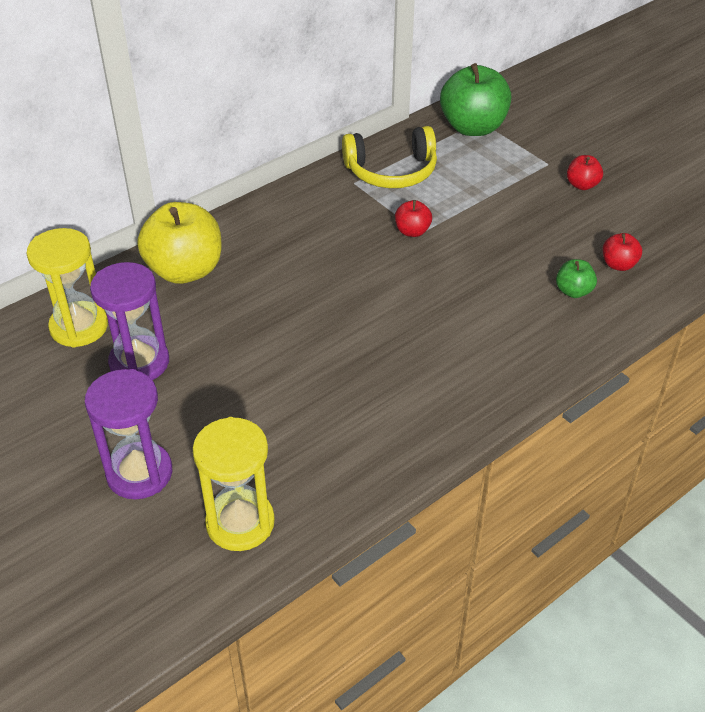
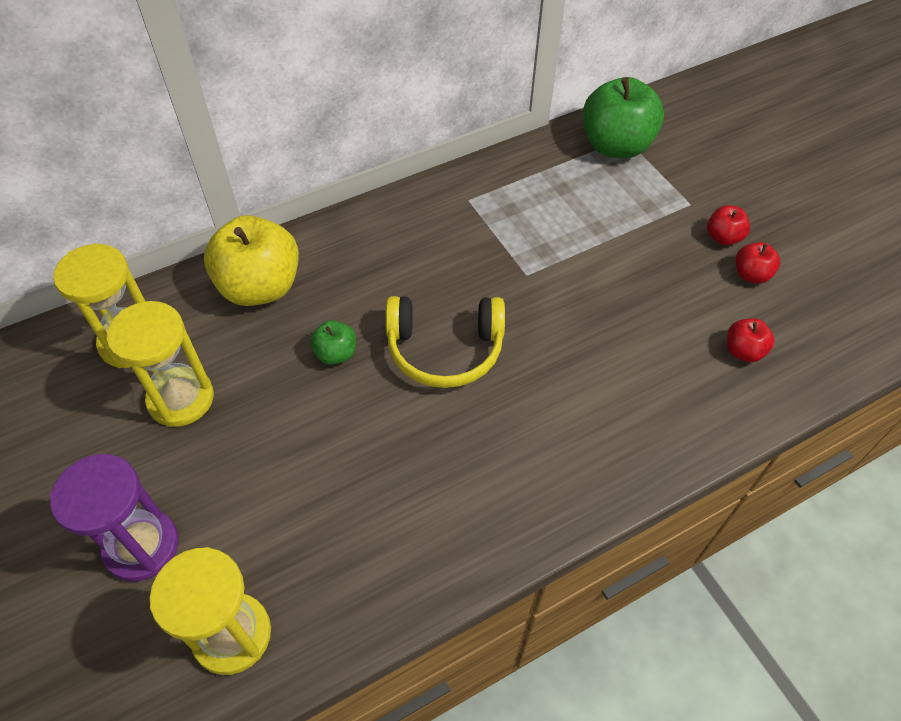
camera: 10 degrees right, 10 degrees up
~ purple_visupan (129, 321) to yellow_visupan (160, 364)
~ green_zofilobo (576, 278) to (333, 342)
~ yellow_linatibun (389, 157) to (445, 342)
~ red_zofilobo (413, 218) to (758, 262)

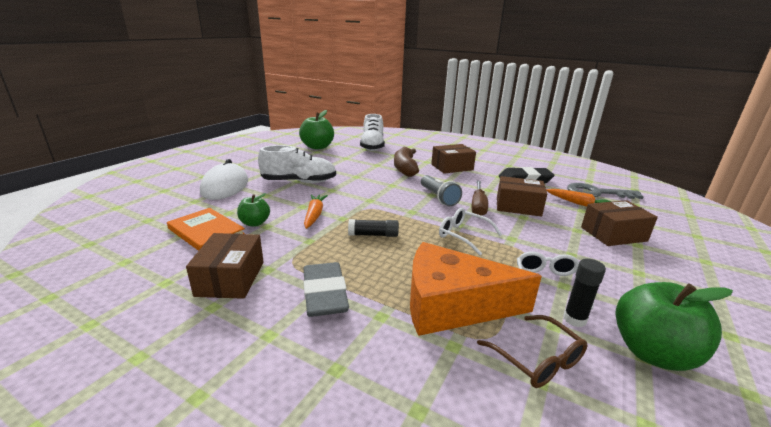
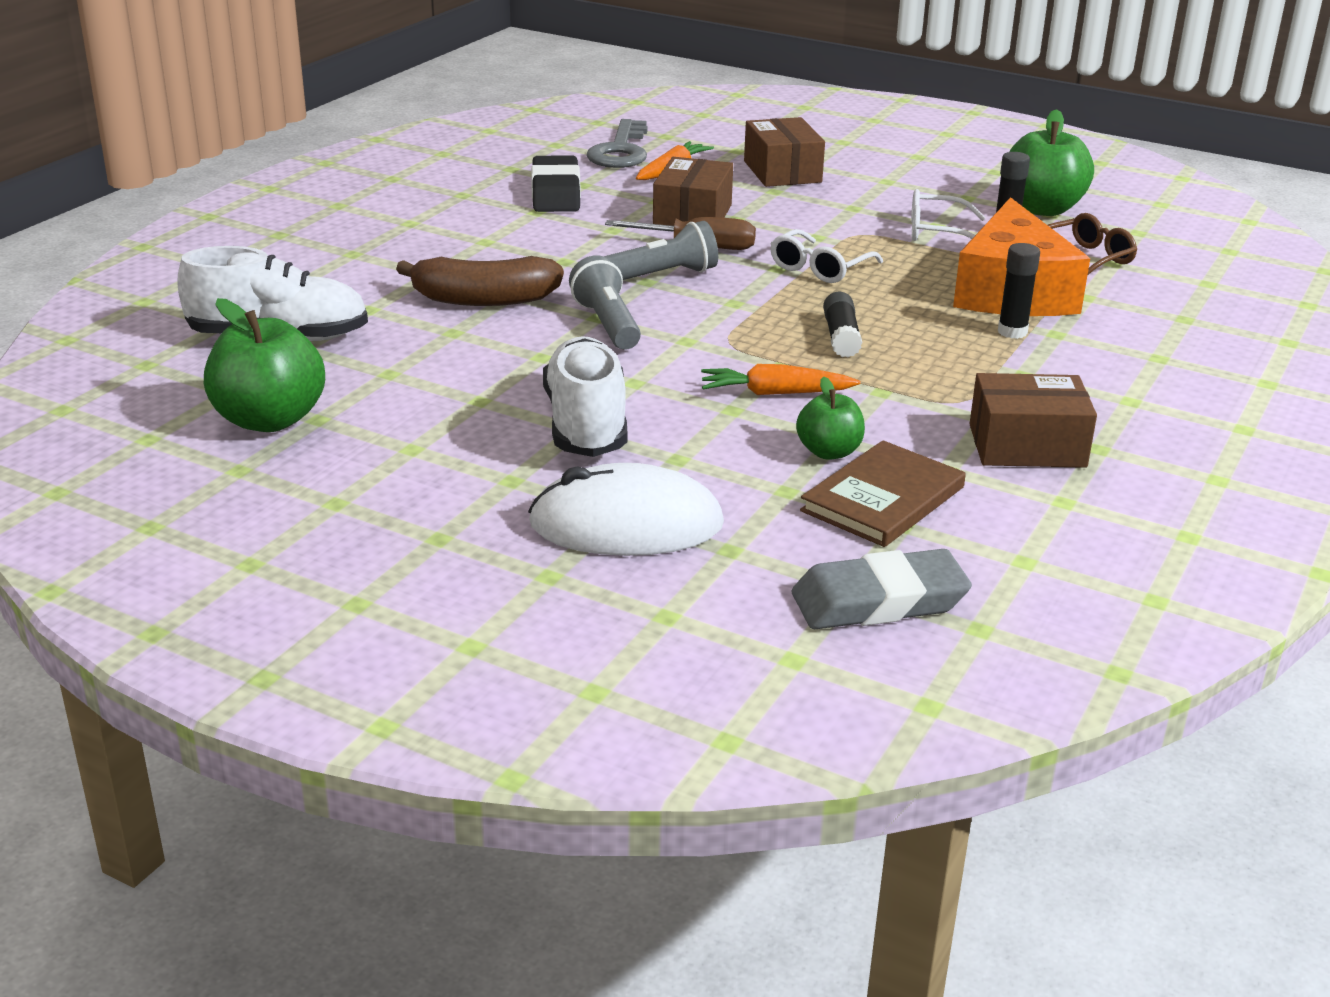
camera: 90 degrees left, 5 degrees up
+ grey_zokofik (605, 302)
~ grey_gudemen (326, 289) to (882, 589)
~ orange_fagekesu (206, 229) to brown_fagekesu (883, 493)
+ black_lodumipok (1019, 291)
- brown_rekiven (453, 159)

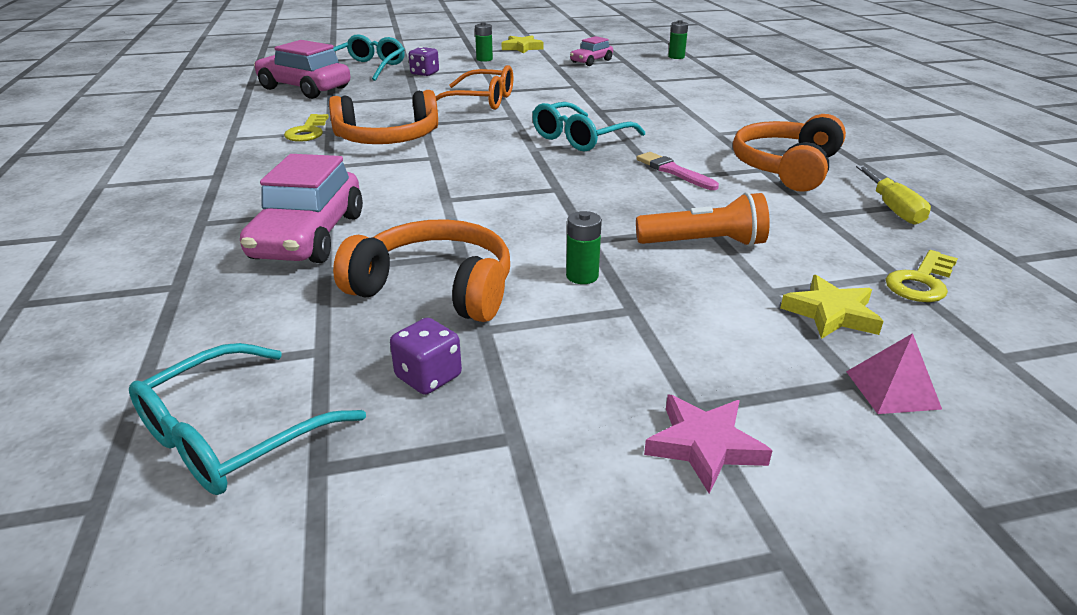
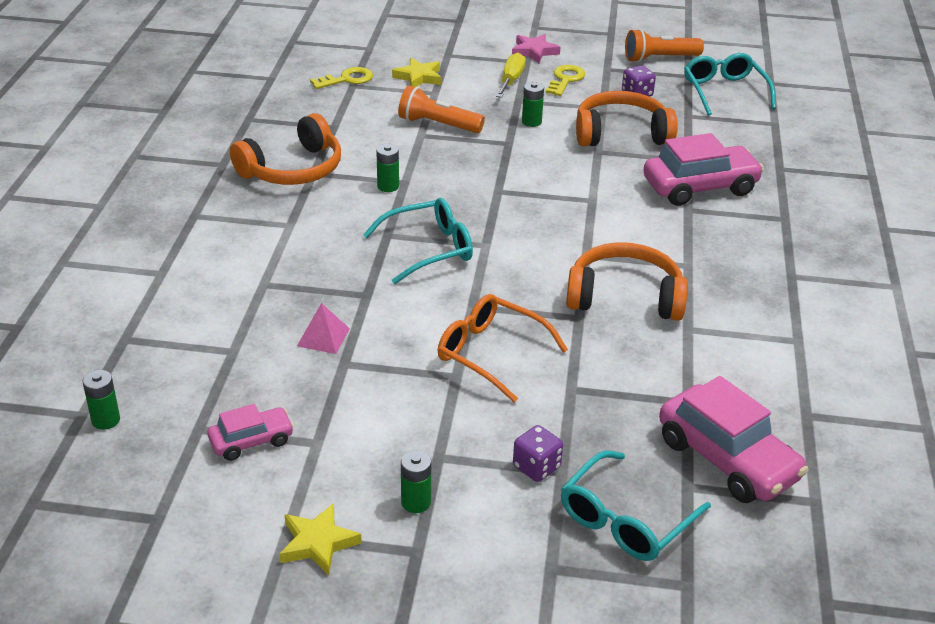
camera: 160 degrees left, 5 degrees up
~ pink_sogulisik (894, 373) to (323, 328)
~ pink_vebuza (677, 171) to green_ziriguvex (387, 168)
~ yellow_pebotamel (893, 195) to (511, 75)
~ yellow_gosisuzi (306, 128) to (566, 80)
~ orange_linatibun (421, 270) = (627, 119) 135 degrees clockwise
+ orange_zokofik (664, 45)
~ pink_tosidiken (301, 208) = (703, 169) 45 degrees clockwise
~ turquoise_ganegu (247, 419) = (730, 84) 75 degrees counterclockwise

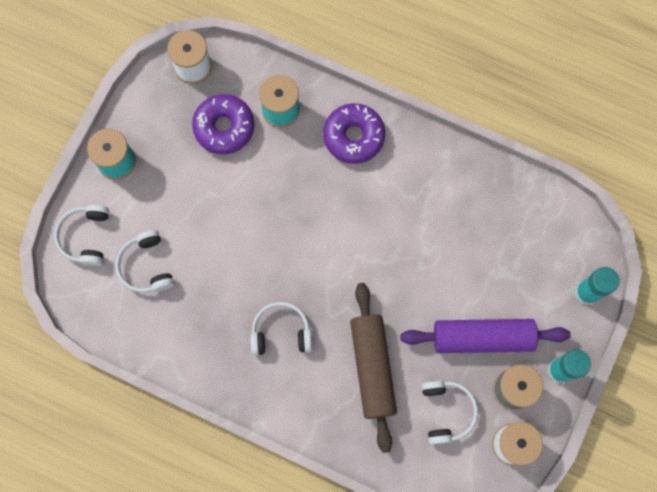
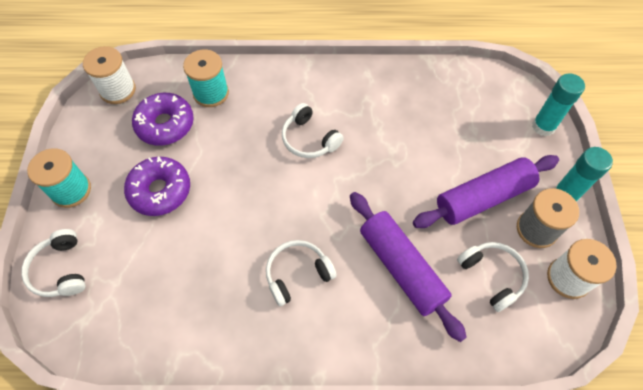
camera: 25 degrees left, 15 degrees down
~ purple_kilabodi (354, 133) to (157, 186)
~ white_linatibun (145, 261) to (313, 130)
~ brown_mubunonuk (373, 368) to purple_mubunonuk (408, 267)

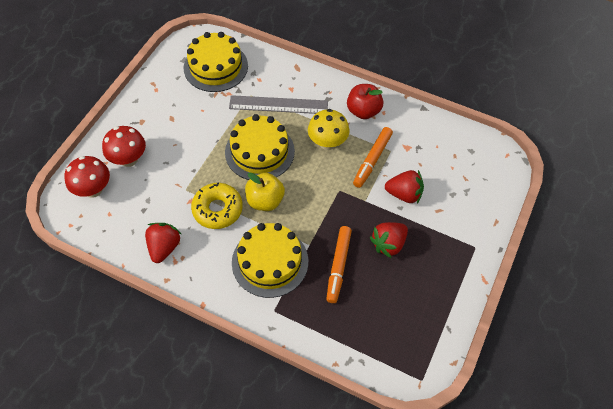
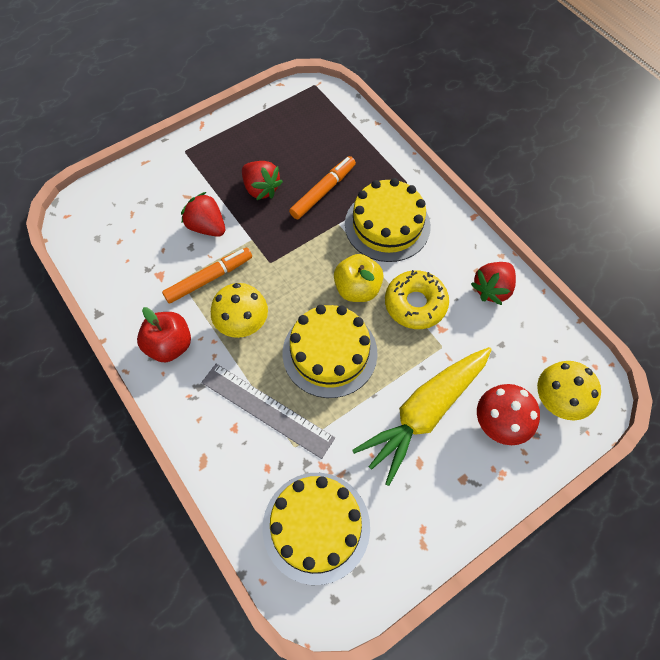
camera: 150 degrees left, 5 degrees up
~ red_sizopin (389, 240) = (262, 180) 60 degrees clockwise
+ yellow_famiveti (422, 416)
~ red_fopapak (87, 177) to yellow_fopapak (569, 390)

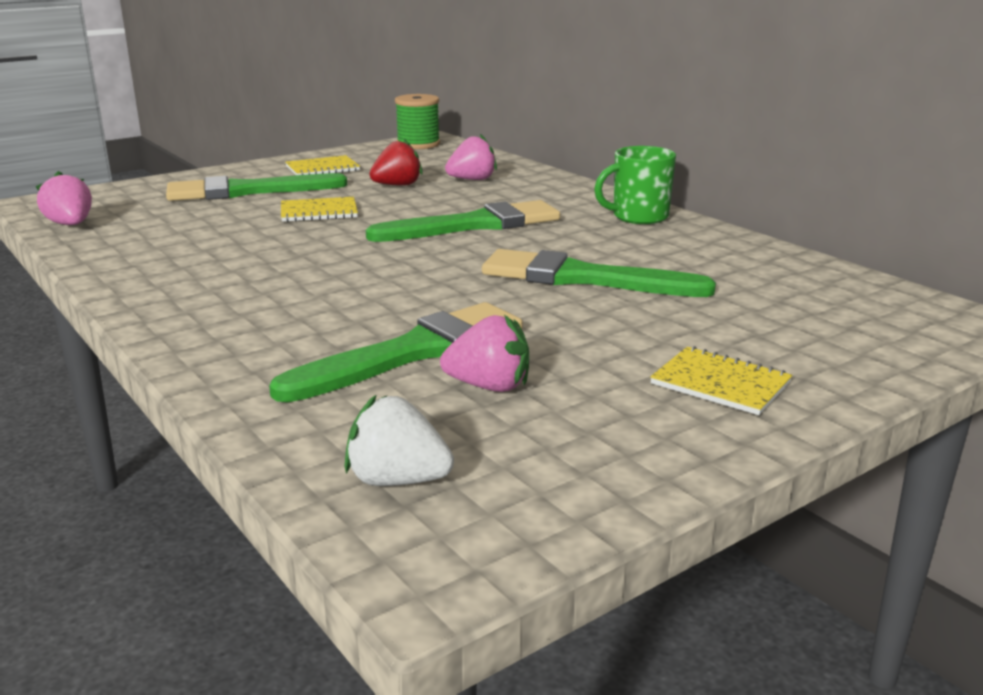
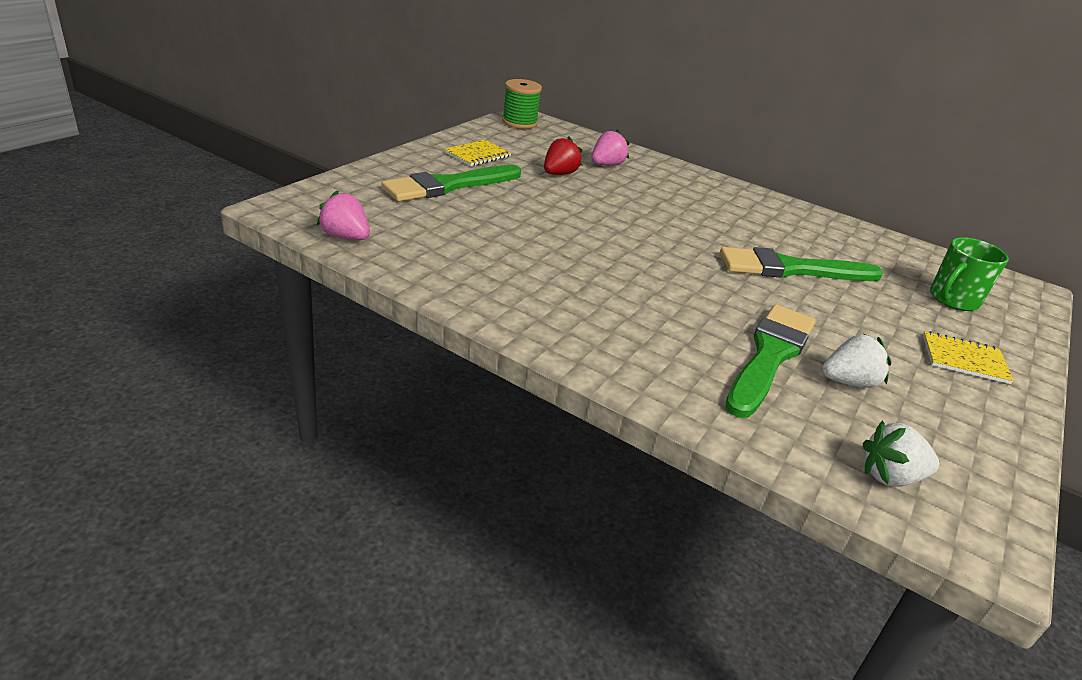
camera: 25 degrees left, 10 degrees up
~ pink_sizopin (484, 353) to white_sizopin (857, 360)
~ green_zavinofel (635, 185) to (969, 274)
- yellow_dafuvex (319, 209)
- green_vebuza (463, 221)

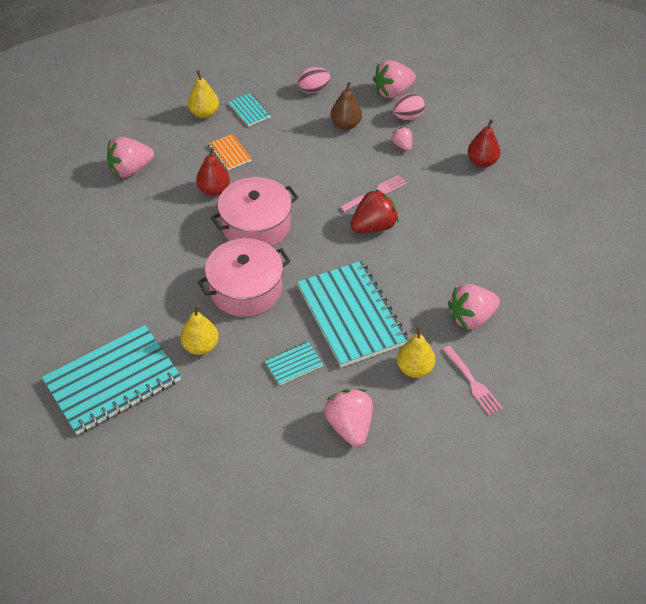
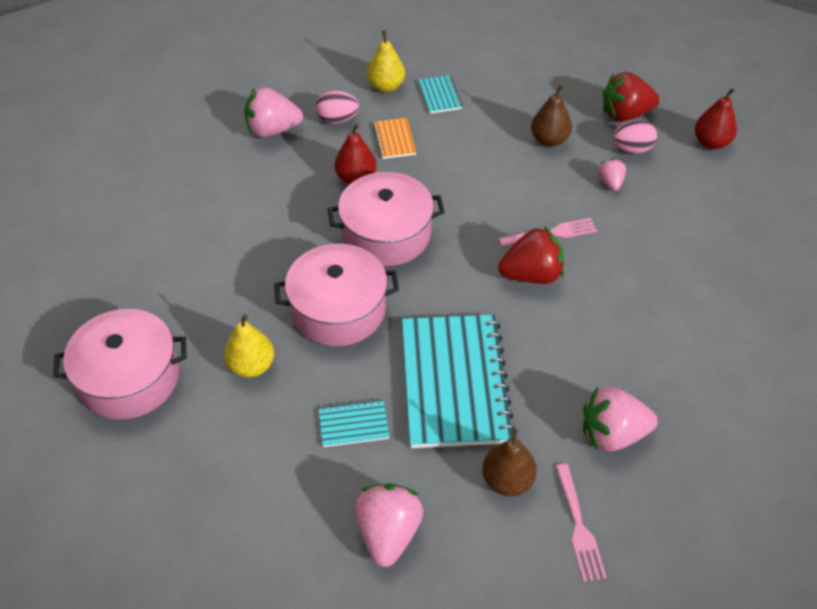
camera: 20 degrees right, 0 degrees up
~ turquoise_dafuvex (111, 380) to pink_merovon (120, 364)
~ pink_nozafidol (314, 80) to (337, 107)
~ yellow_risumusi (416, 352) to brown_risumusi (509, 462)
~ pink_sizopin (394, 79) to red_sizopin (631, 97)
~ red_risumusi (484, 143) to (716, 118)

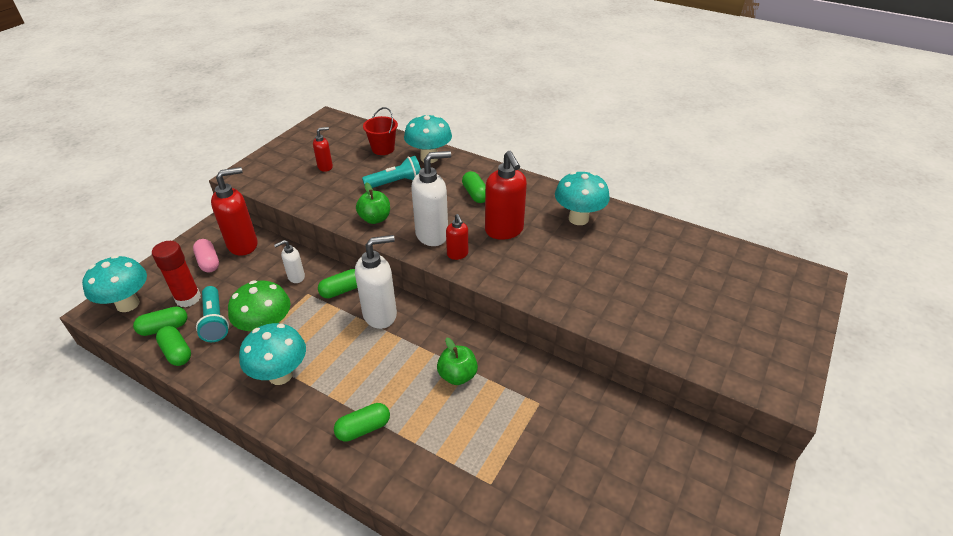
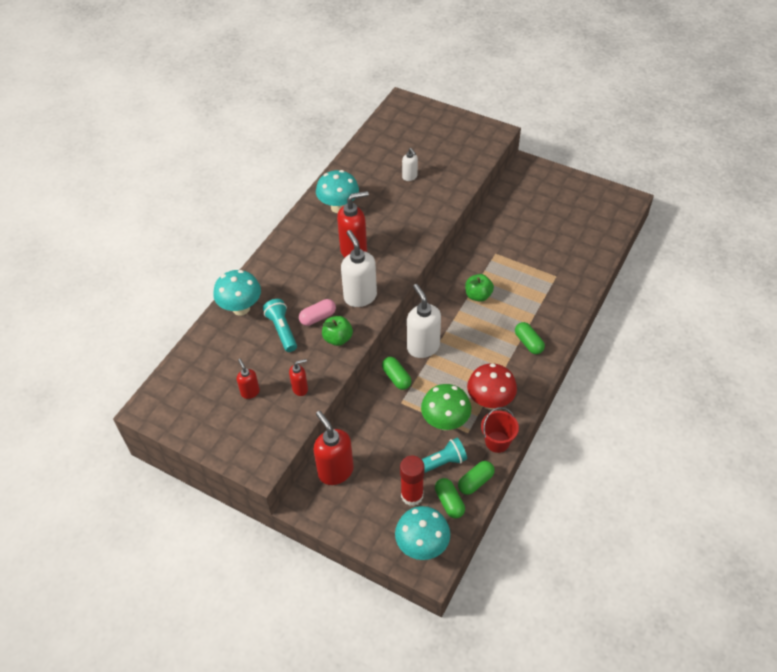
camera: 90 degrees left, 10 degrees up
~ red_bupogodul (457, 237) to (298, 377)
~ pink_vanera (206, 256) to (317, 312)
~ white_bupogodul (289, 261) to (410, 164)
~ turquoise_fopapak (272, 354) to red_fopapak (492, 386)
~ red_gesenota (380, 131) to (500, 430)
- green_vanera (474, 187)

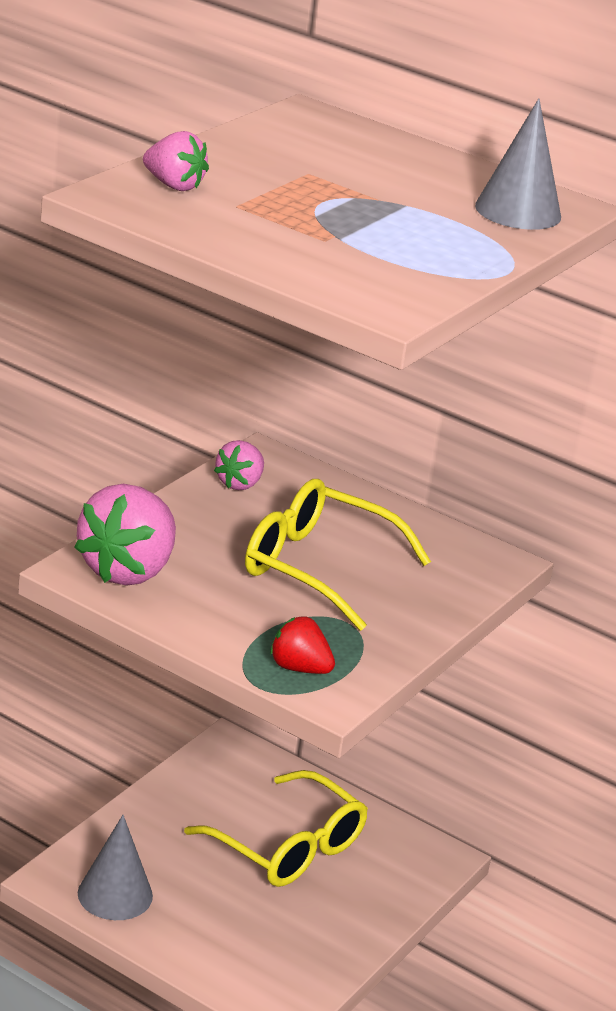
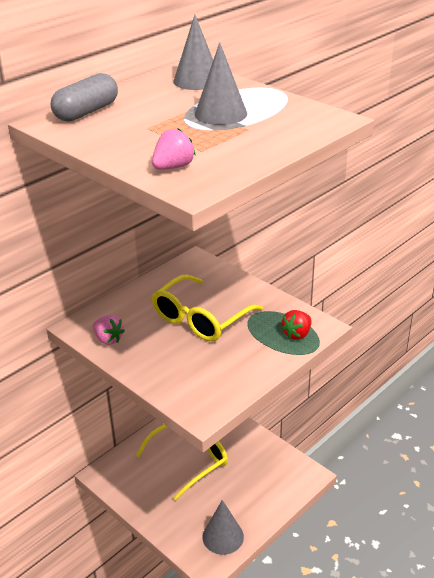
camera: 75 degrees left, 5 degrees up
+ grey_vanera (84, 97)
+ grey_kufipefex (221, 83)
- pink_sizopin (125, 535)

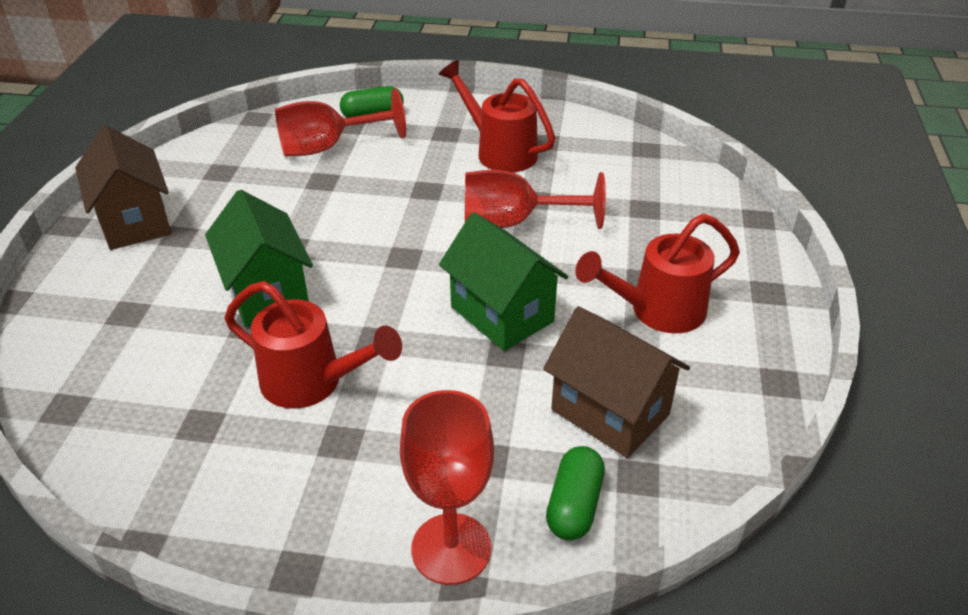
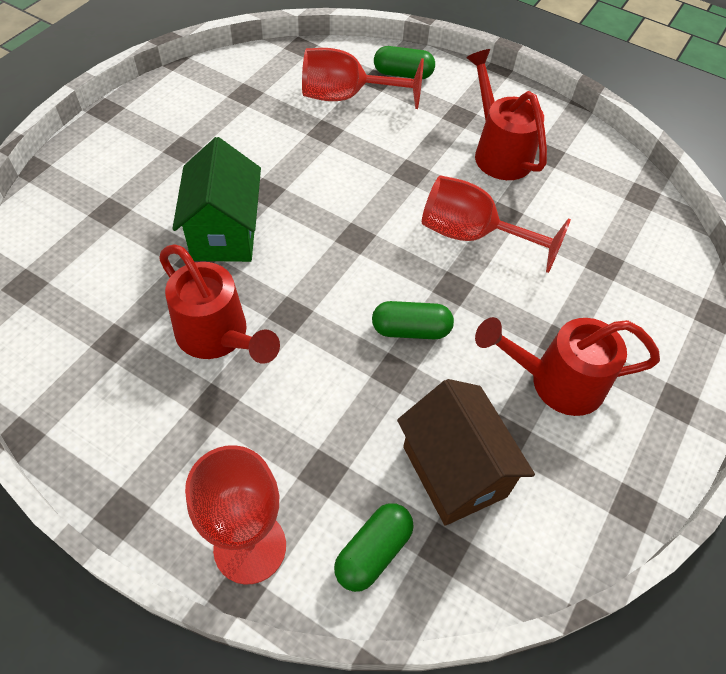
camera: 20 degrees right, 15 degrees up
~ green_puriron (503, 281) to green_vanera (413, 320)
- brown_puriron (123, 187)

